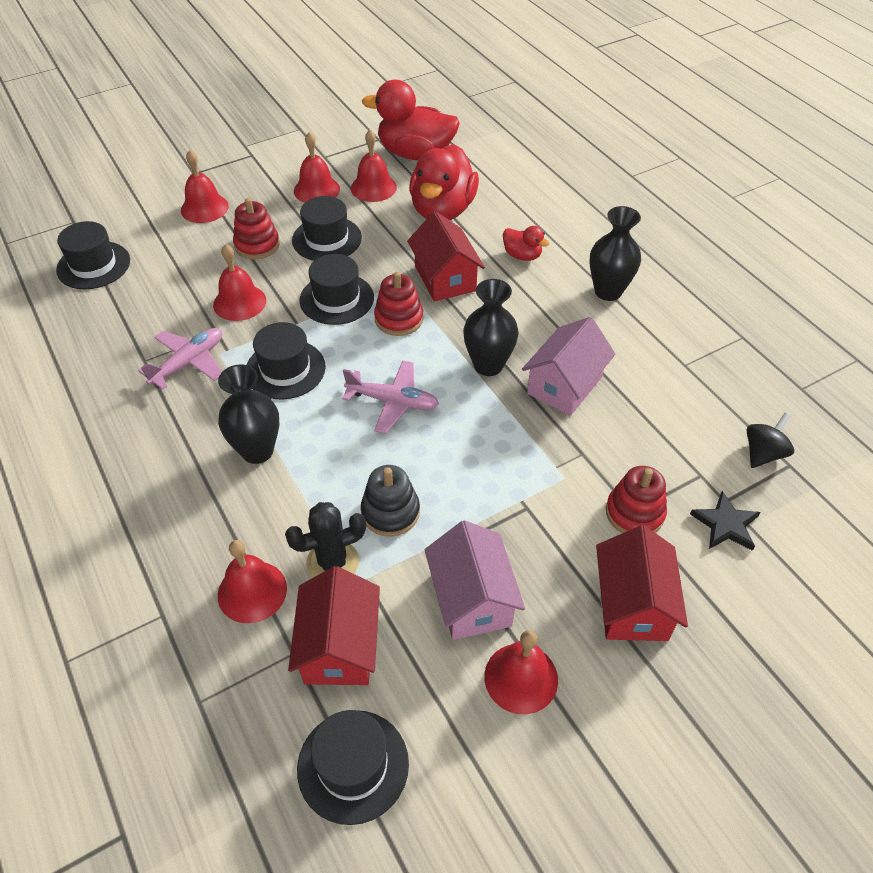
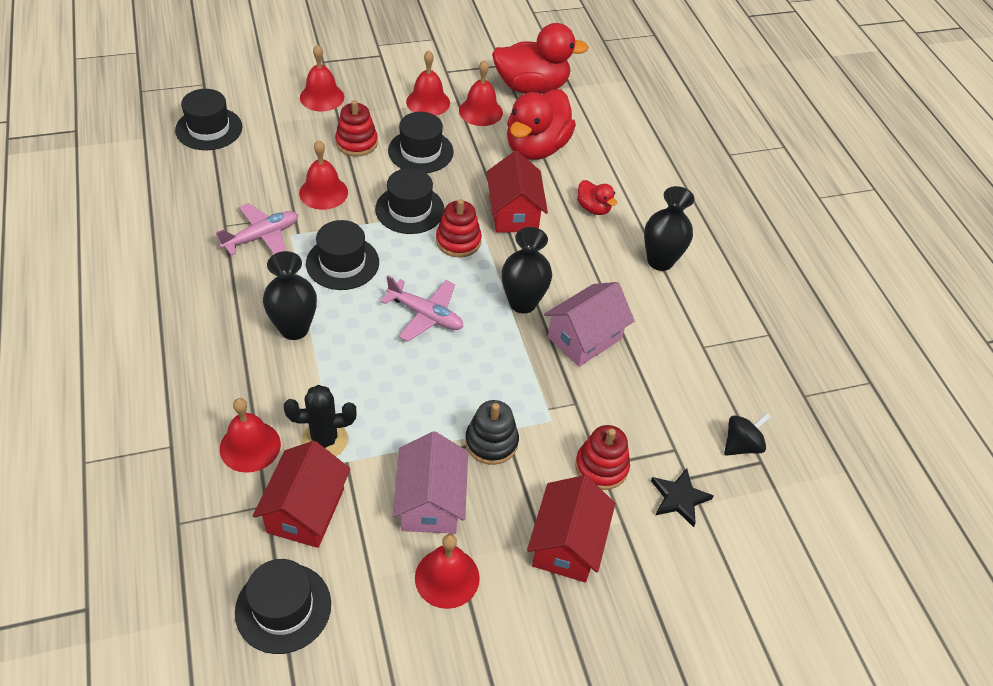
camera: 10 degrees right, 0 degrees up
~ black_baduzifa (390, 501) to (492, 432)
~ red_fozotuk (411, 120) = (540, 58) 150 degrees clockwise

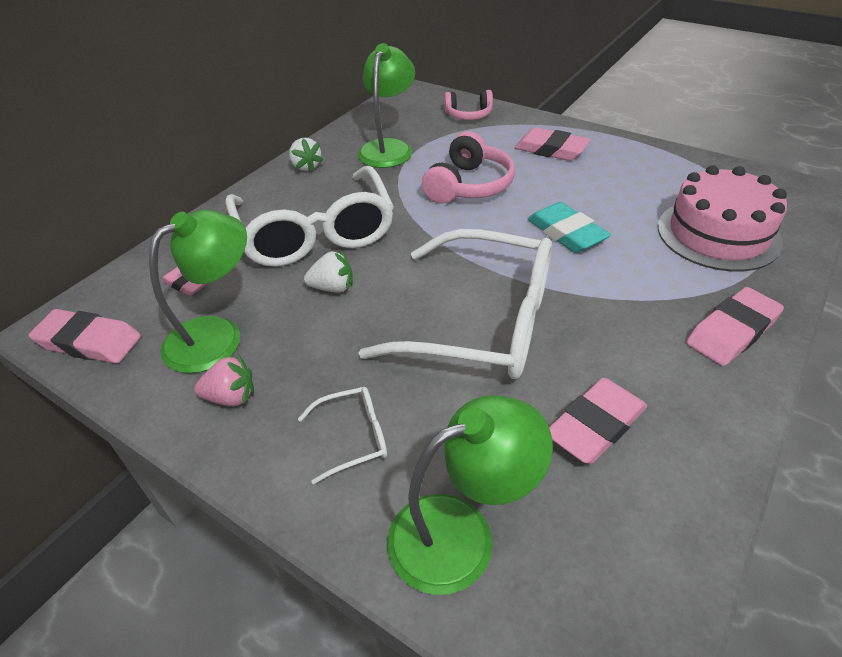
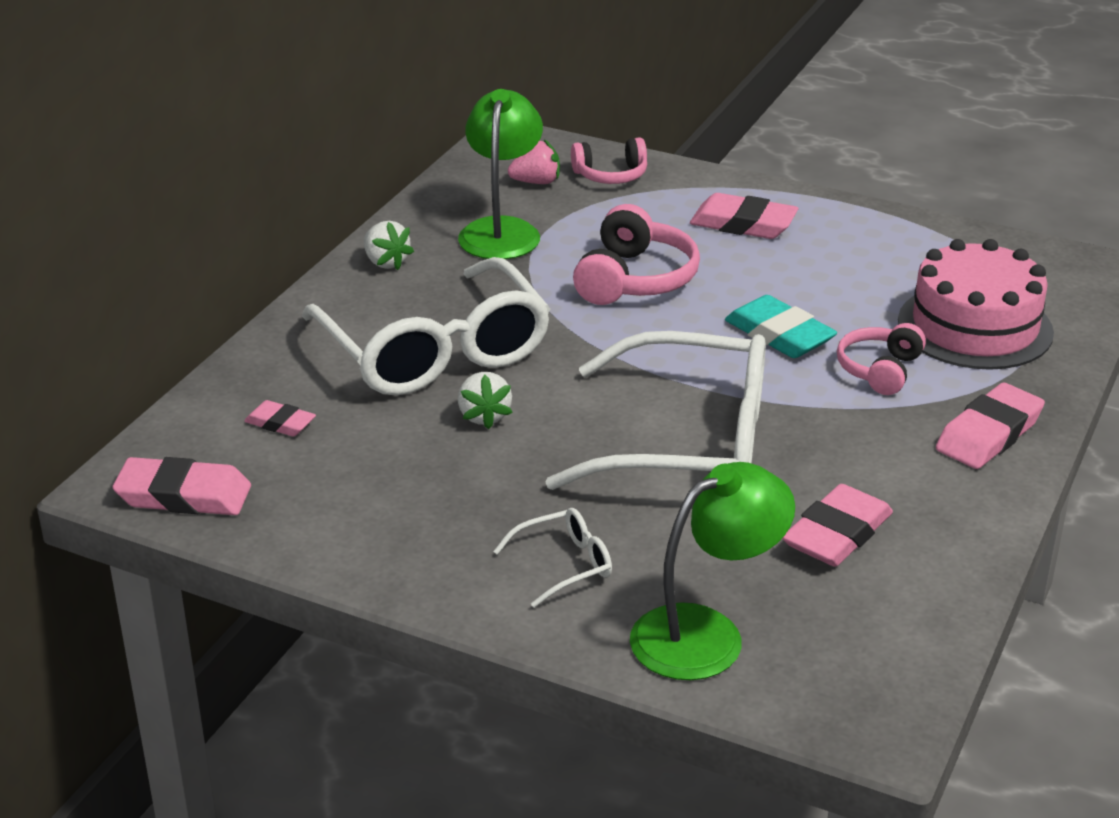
camera: 10 degrees left, 10 degrees down
~ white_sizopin (328, 271) = (485, 400) 90 degrees clockwise
~ pink_sizopin (224, 380) to (534, 161)
+ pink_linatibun (881, 359)
- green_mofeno (198, 291)

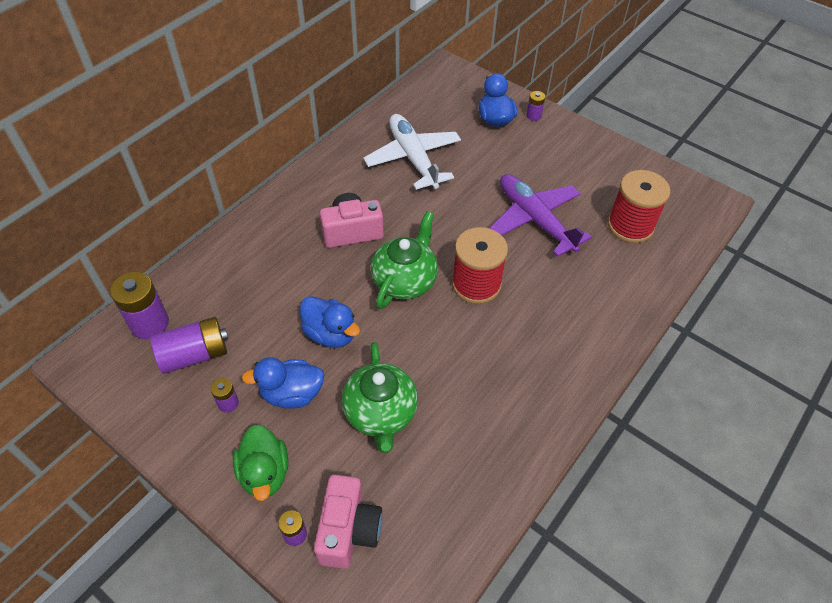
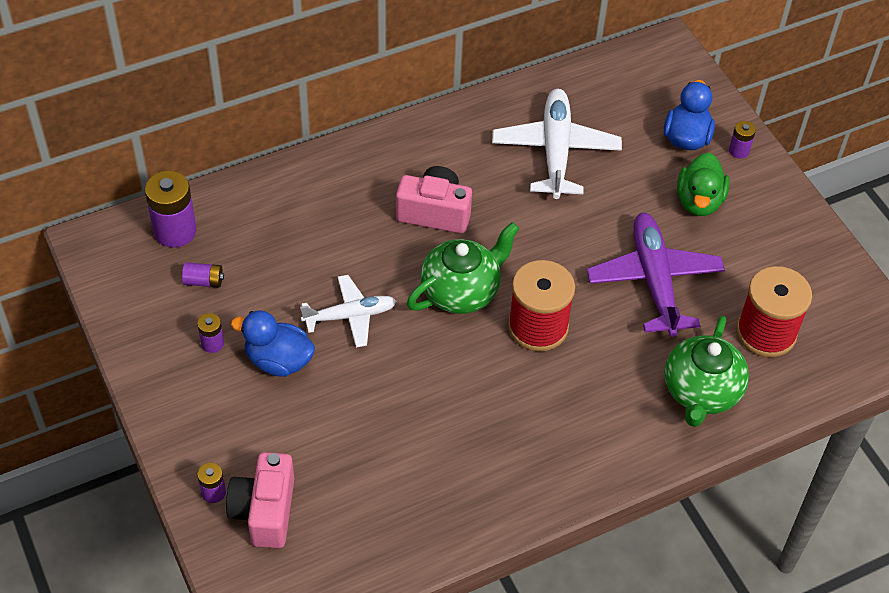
camera: 25 degrees right, 0 degrees up
~ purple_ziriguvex (189, 345) = (203, 275) x0.51
~ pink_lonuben (348, 522) = (260, 500) 150 degrees clockwise
~ blue_fozotuk (330, 322) to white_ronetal (348, 311)
~ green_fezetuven (380, 397) to (707, 371)
~ green_fozotuk (260, 463) to (703, 184)

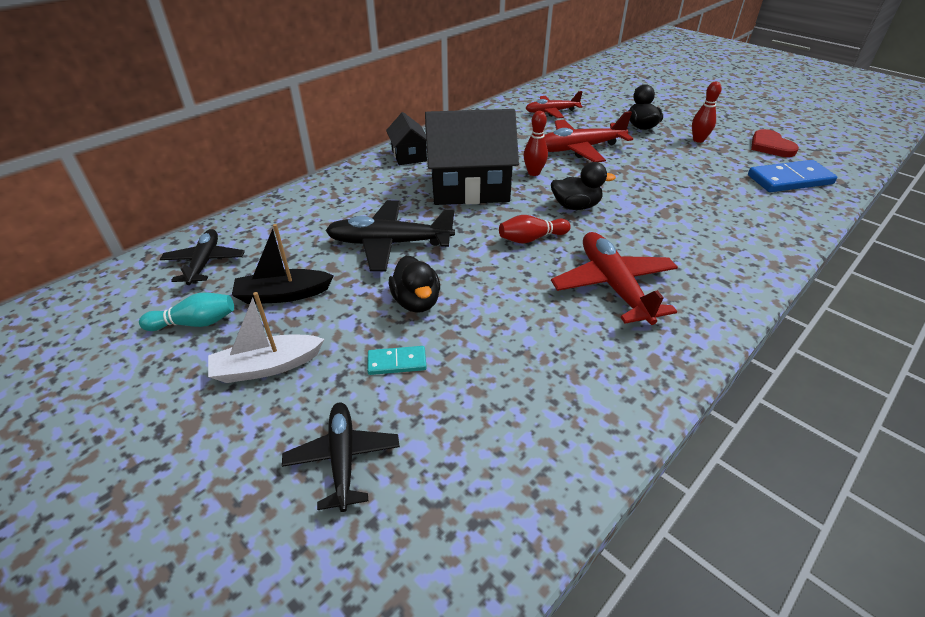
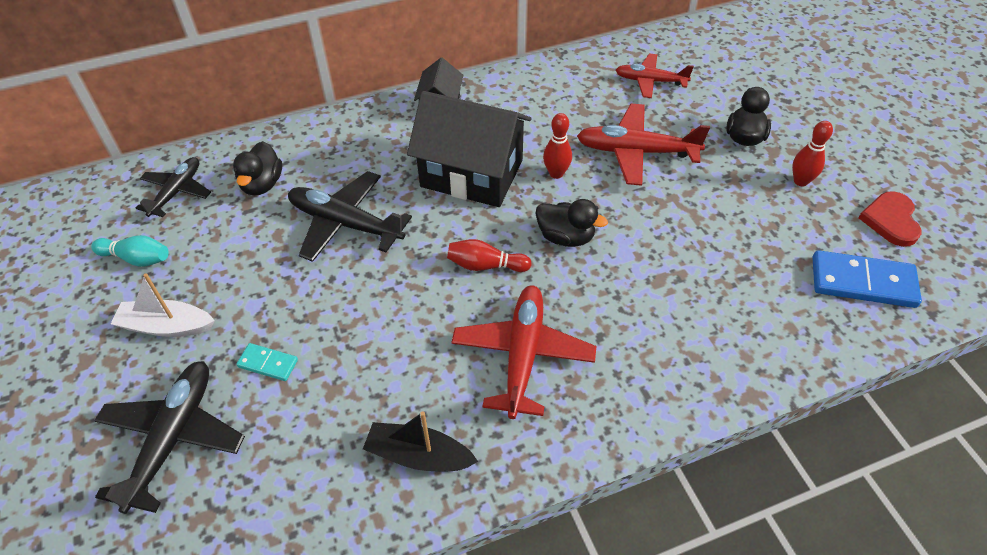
camera: 25 degrees right, 10 degrees up
~ black_ronetal (341, 457) = (169, 437) x1.55
~ black_fozotuk (414, 284) to (257, 168)
~ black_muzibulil (283, 264) to (420, 441)

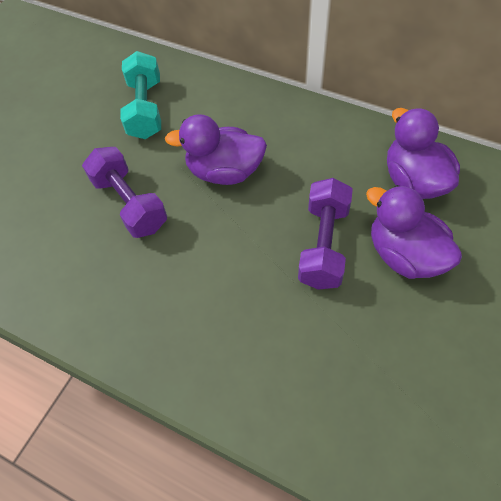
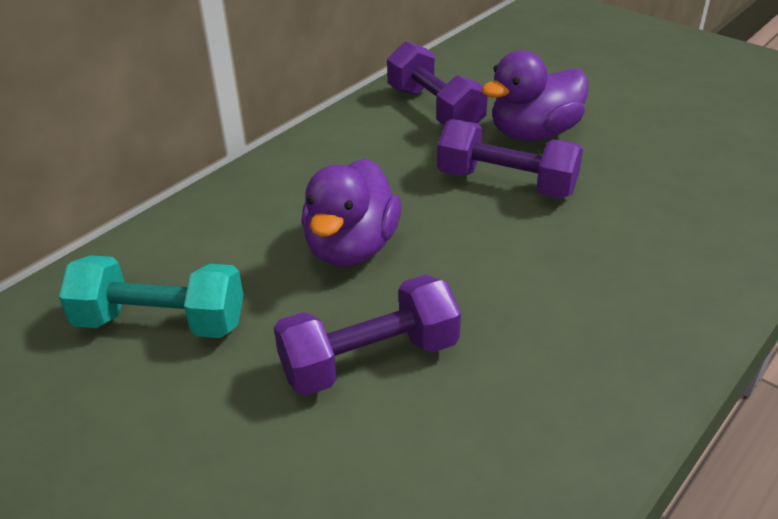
camera: 80 degrees left, 20 degrees down
~ purple_fozotuk (423, 153) to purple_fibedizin (437, 83)

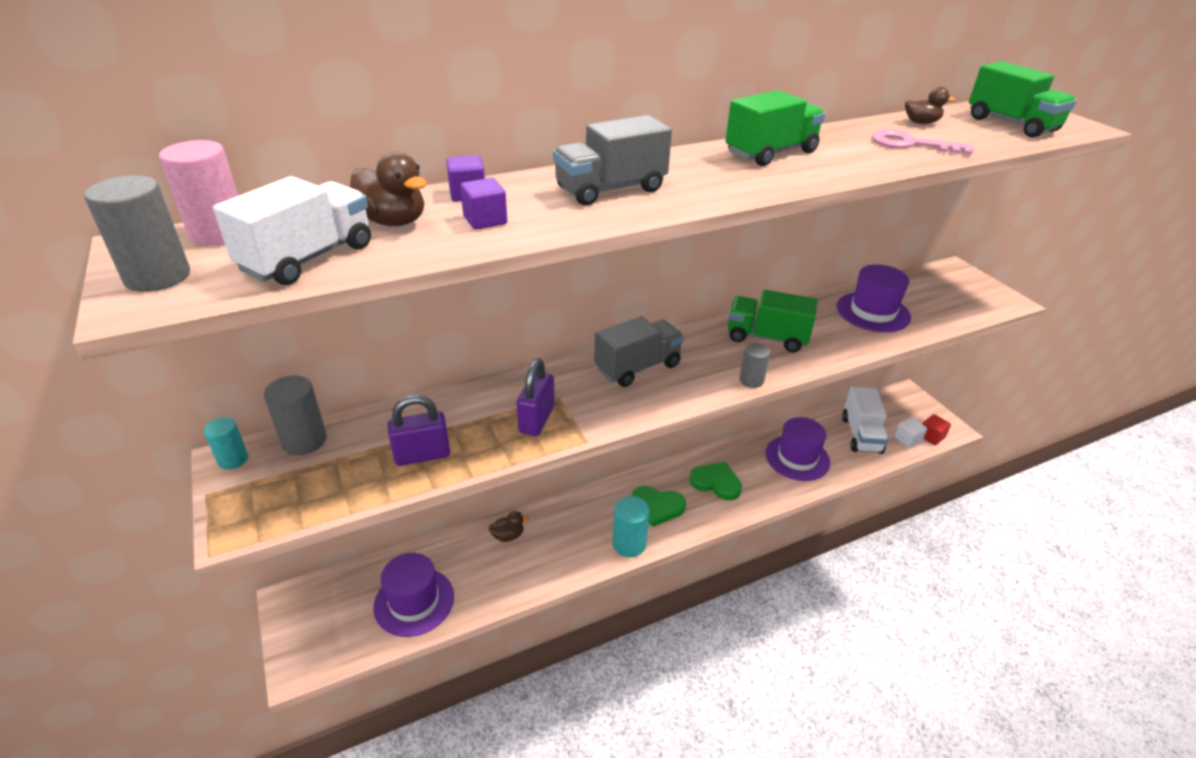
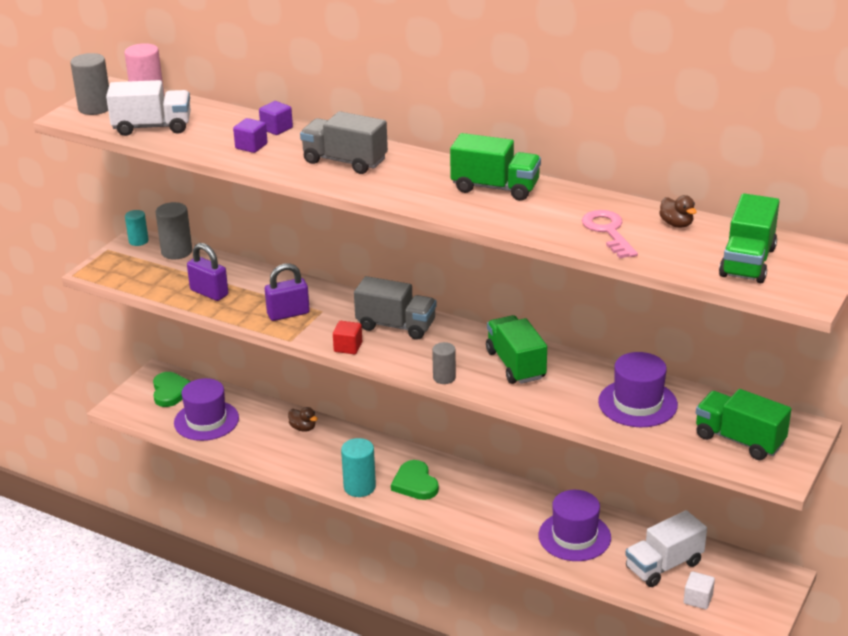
camera: 55 degrees right, 5 degrees down
~ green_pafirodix (715, 481) to (172, 389)
~ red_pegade (937, 429) to (347, 337)
+ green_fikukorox (743, 424)
- brown_fozotuk (388, 188)

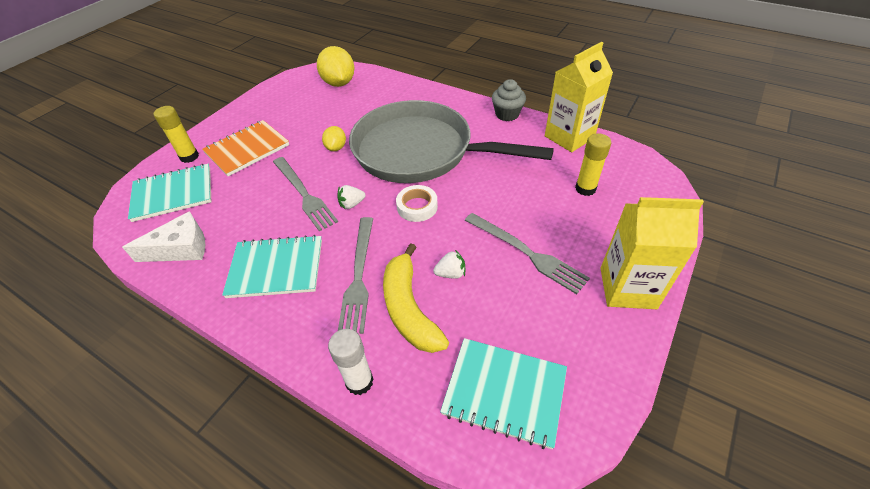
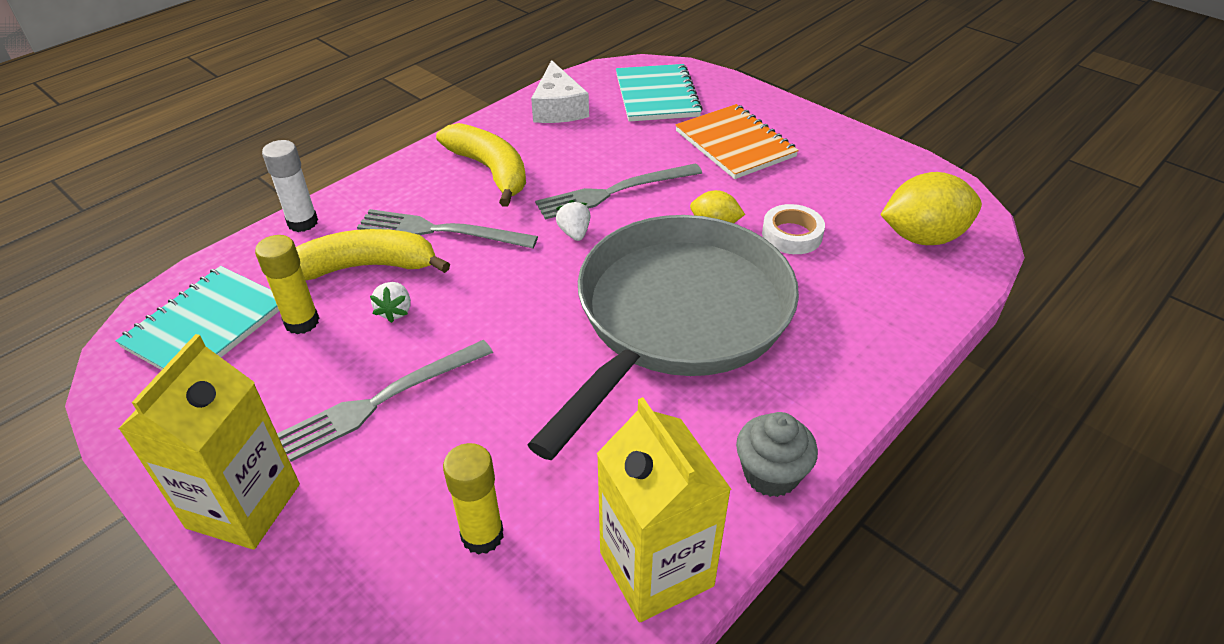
camera: 100 degrees right, 5 degrees down
~ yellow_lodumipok (176, 134) to (287, 284)
~ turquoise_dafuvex (272, 266) to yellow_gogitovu (481, 165)
~ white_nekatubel (417, 203) to (793, 229)

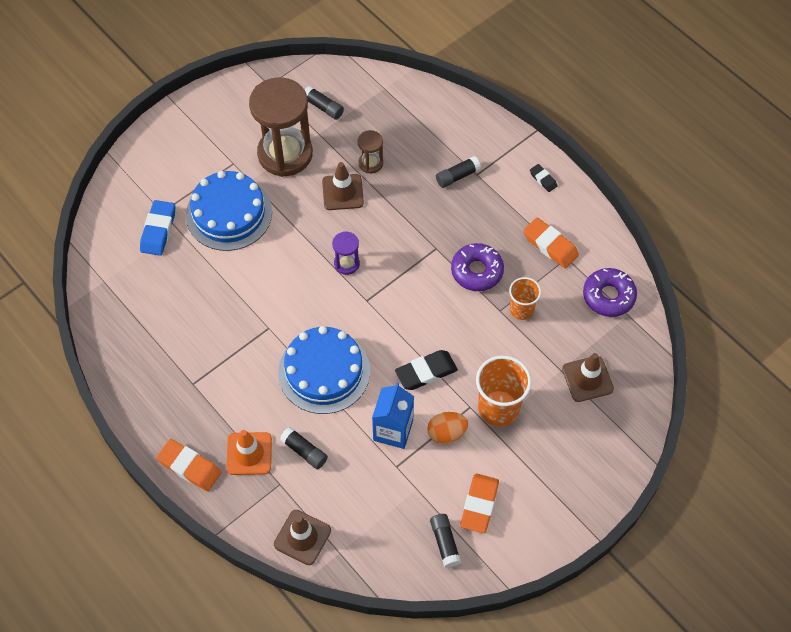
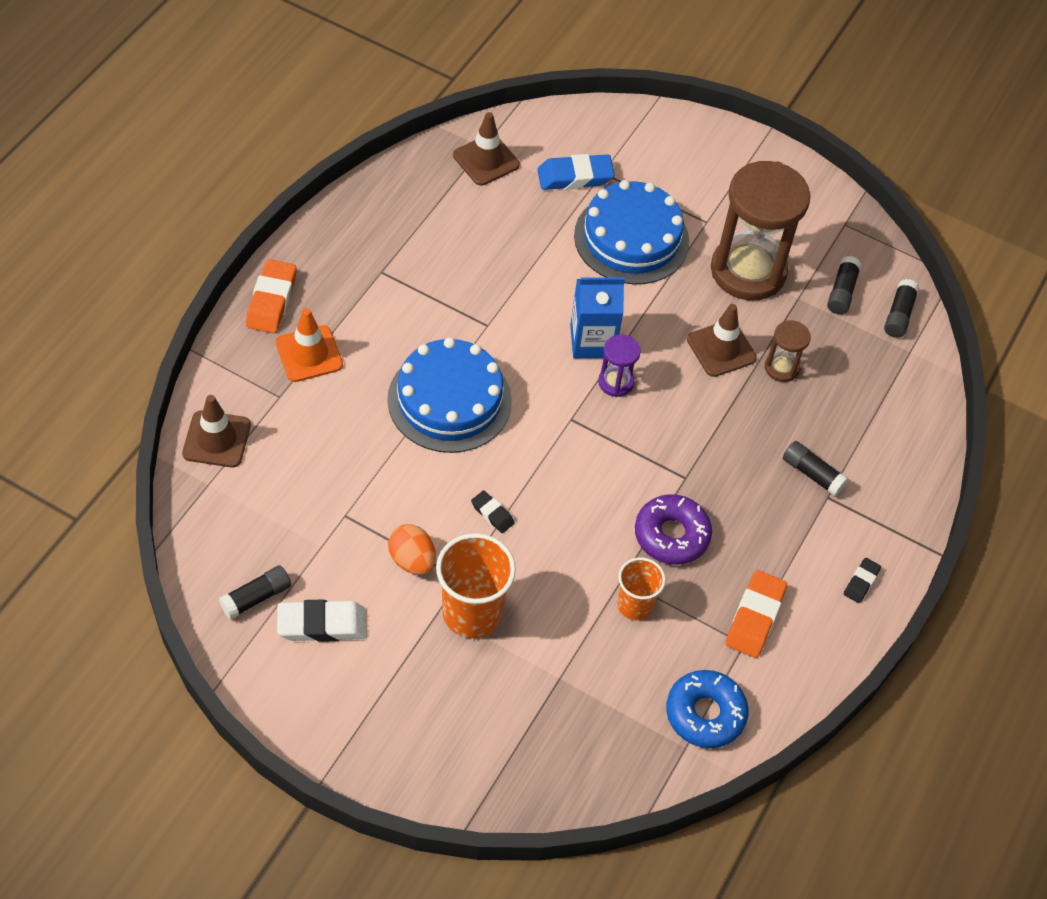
camera: 65 degrees right, 5 degrees down
~ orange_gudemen (479, 503) to white_gudemen (322, 621)
~ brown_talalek (588, 377) to (486, 149)
~ black_gudemen (426, 370) = (493, 511) x0.55
~ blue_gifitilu (393, 416) to (597, 317)
~ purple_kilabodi (610, 292) to blue_kilabodi (707, 709)
~ black_lodumipok (304, 448) to (901, 308)

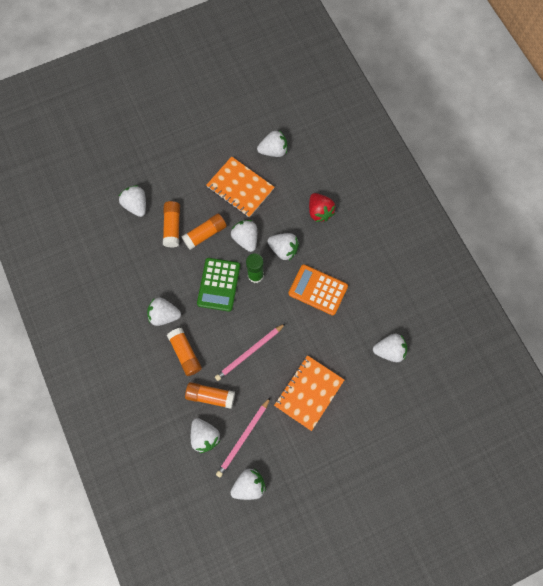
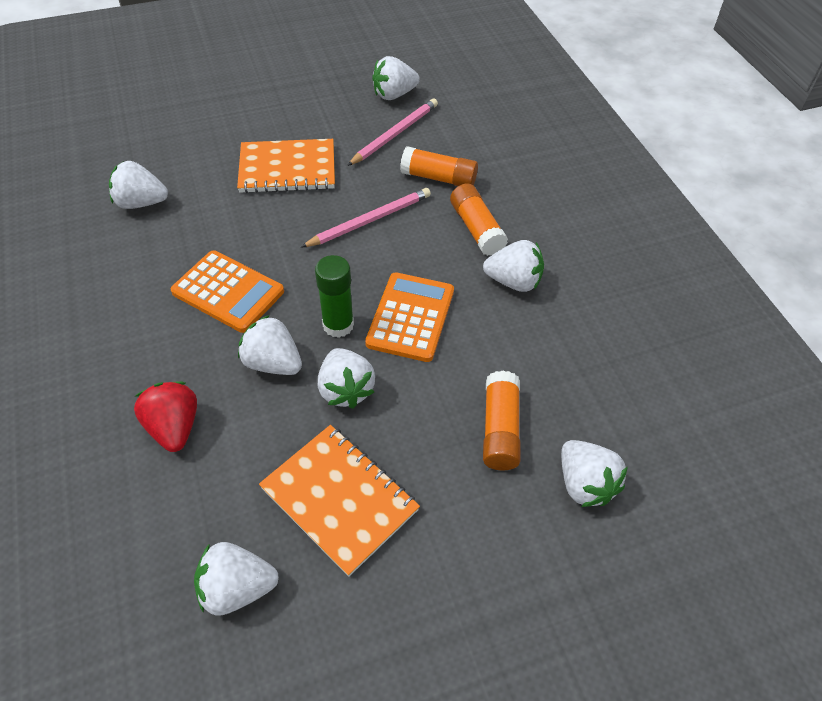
camera: 175 degrees left, 20 degrees down
~ orange_dafuvex (309, 393) = (286, 166) 45 degrees clockwise
~ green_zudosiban (218, 285) to orange_zudosiban (409, 317)
- orange_lodumipok (204, 231)
- white_sizopin (206, 435)

